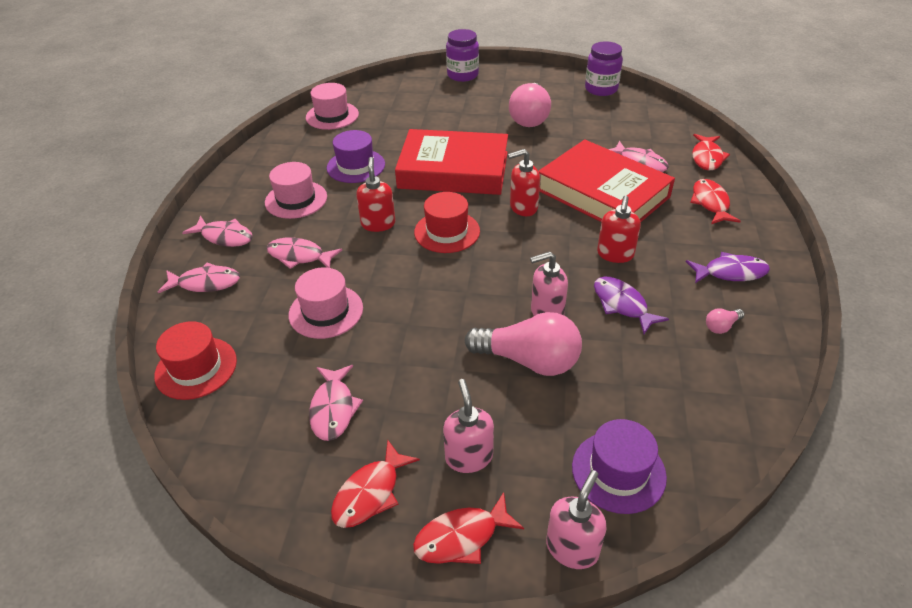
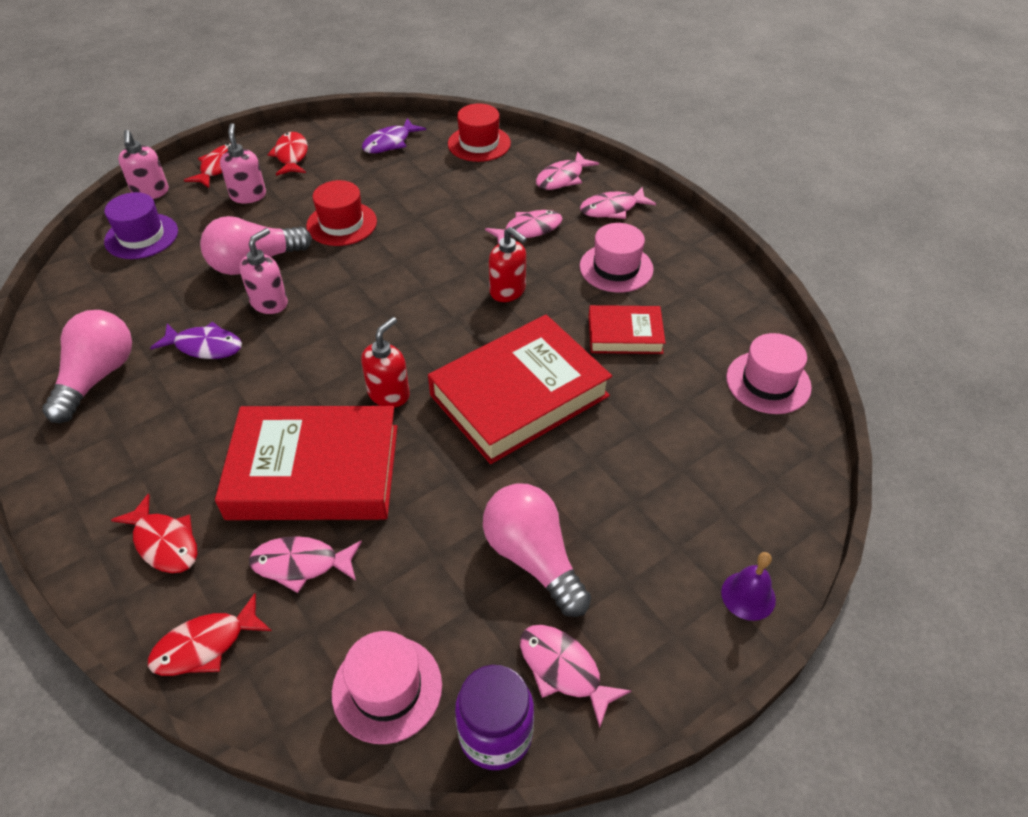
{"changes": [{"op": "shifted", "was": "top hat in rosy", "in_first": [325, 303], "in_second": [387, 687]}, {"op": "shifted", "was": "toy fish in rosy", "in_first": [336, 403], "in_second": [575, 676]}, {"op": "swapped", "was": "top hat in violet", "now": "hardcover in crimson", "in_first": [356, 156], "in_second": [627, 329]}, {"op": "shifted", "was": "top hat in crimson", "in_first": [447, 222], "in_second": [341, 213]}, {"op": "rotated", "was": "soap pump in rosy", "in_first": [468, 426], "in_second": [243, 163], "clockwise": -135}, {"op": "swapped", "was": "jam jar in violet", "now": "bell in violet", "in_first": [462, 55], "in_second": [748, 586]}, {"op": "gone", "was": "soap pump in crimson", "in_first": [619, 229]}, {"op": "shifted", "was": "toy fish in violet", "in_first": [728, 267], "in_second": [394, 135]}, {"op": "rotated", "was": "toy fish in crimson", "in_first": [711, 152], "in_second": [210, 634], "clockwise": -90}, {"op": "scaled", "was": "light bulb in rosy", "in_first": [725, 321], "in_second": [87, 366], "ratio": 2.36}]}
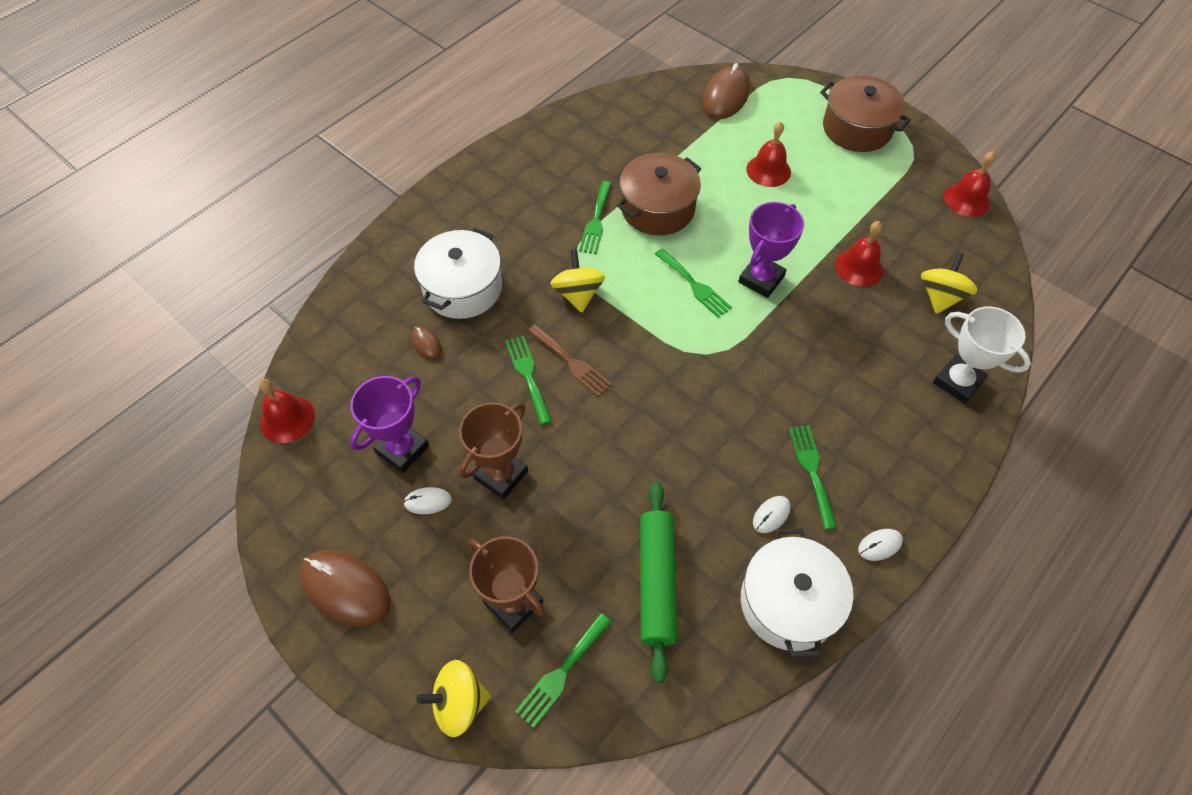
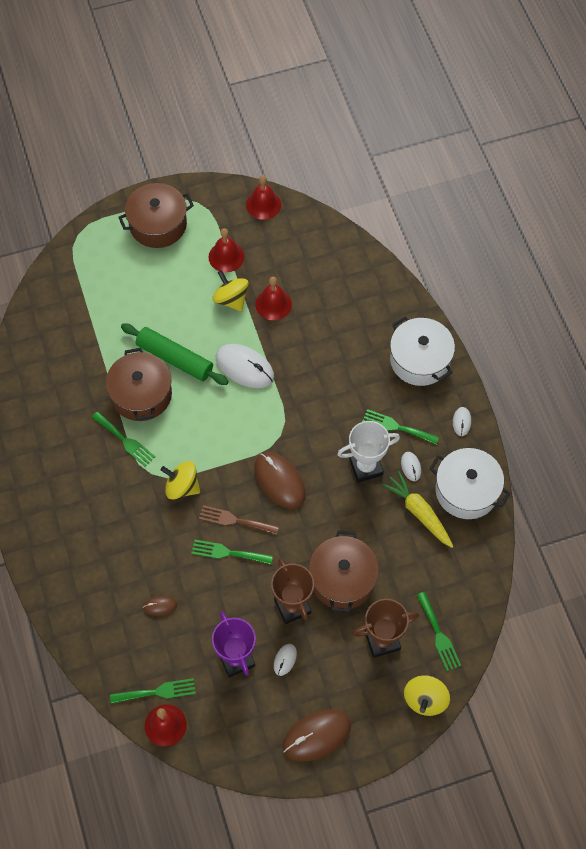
{"changes": [{"op": "shifted", "was": "stockpot in snow-white", "in_first": [458, 273], "in_second": [422, 351]}, {"op": "rotated", "was": "table fork in dark brown", "in_first": [570, 360], "in_second": [239, 520], "clockwise": -150}, {"op": "shifted", "was": "dough roller in emerald", "in_first": [658, 582], "in_second": [175, 354]}, {"op": "shifted", "was": "table fork in emerald", "in_first": [693, 283], "in_second": [153, 691]}, {"op": "shifted", "was": "mouse in dark brown", "in_first": [726, 91], "in_second": [280, 480]}, {"op": "swapped", "was": "trophy in violet", "now": "mouse in snow-white", "in_first": [771, 250], "in_second": [245, 366]}, {"op": "shifted", "was": "bell in crimson", "in_first": [768, 154], "in_second": [226, 250]}, {"op": "shifted", "was": "toy top in golden", "in_first": [949, 283], "in_second": [230, 290]}, {"op": "shifted", "was": "trophy in snow-white", "in_first": [982, 355], "in_second": [368, 452]}, {"op": "new", "now": "stockpot in dark brown", "in_second": [344, 571]}, {"op": "new", "now": "root vegetable in golden", "in_second": [417, 509]}]}
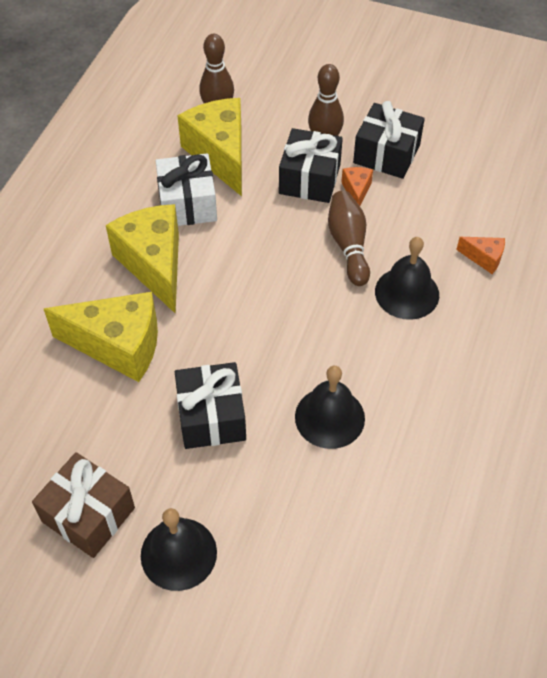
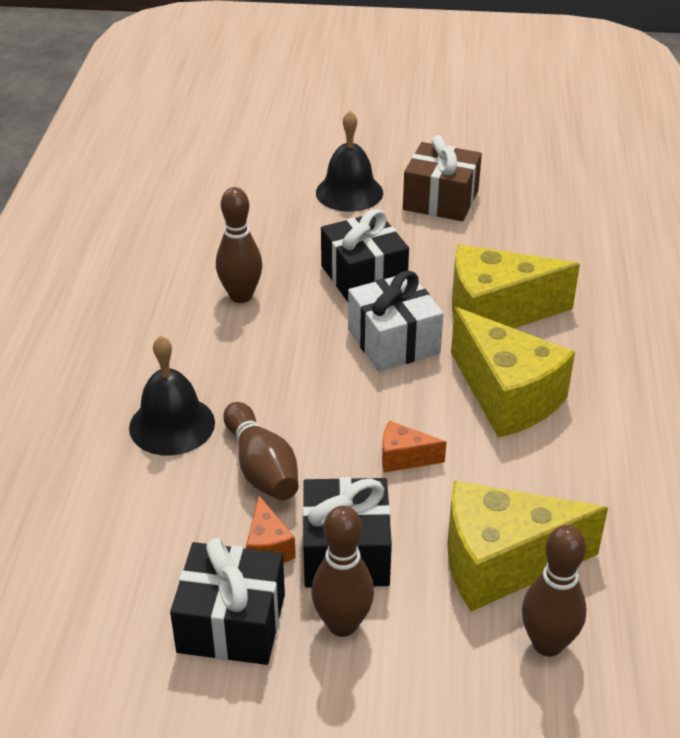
{"changes": [{"op": "shifted", "was": "present in snow-white", "in_first": [186, 189], "in_second": [396, 321]}, {"op": "rotated", "was": "cheese in golden", "in_first": [209, 147], "in_second": [527, 546], "clockwise": 120}, {"op": "swapped", "was": "bell in jet-black", "now": "skittle in dark brown", "in_first": [330, 407], "in_second": [239, 245]}, {"op": "shifted", "was": "cheese in orange", "in_first": [480, 255], "in_second": [414, 447]}]}
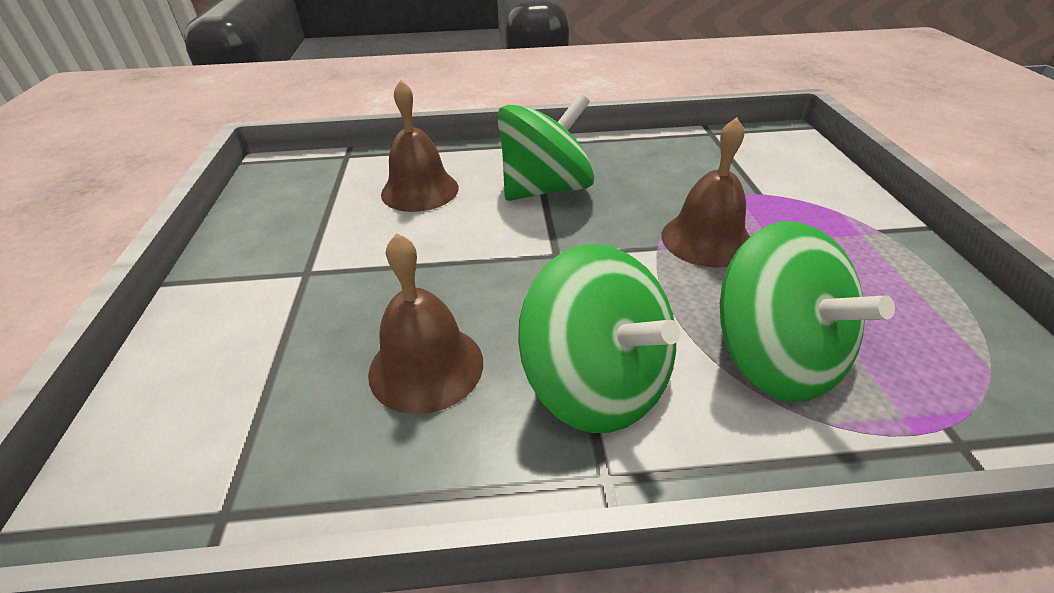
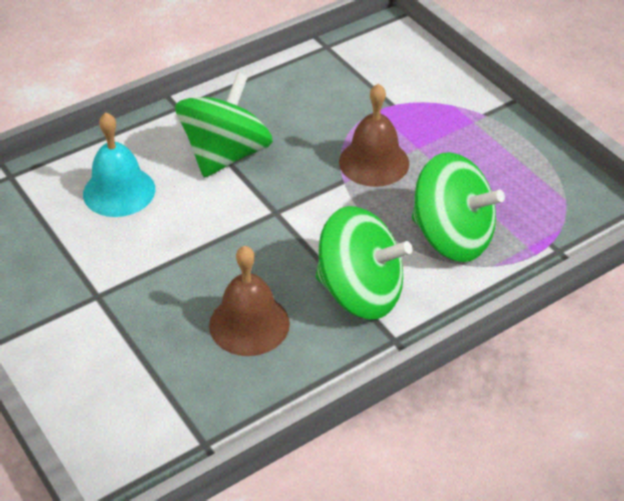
{"changes": [{"op": "repainted", "was": "bell in dark brown", "now": "bell in turquoise", "in_first": [420, 146], "in_second": [119, 165]}]}
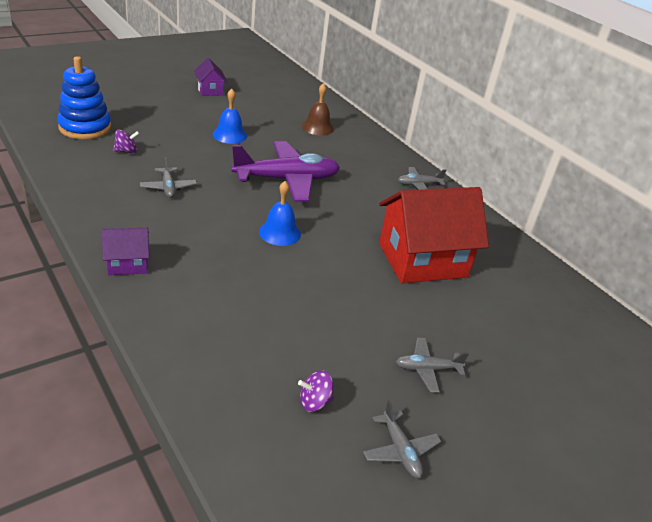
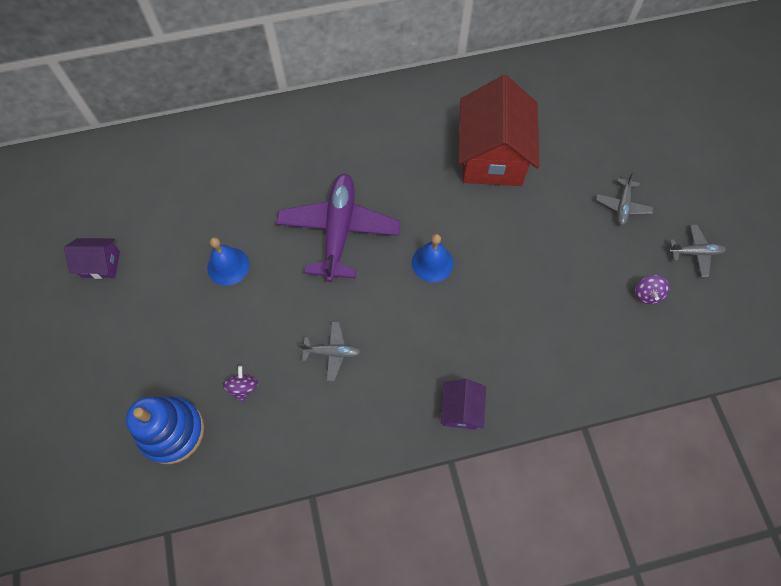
{"changes": [{"op": "gone", "was": "bell in dark brown", "in_first": [318, 109]}, {"op": "gone", "was": "toy plane in grey", "in_first": [422, 178]}]}
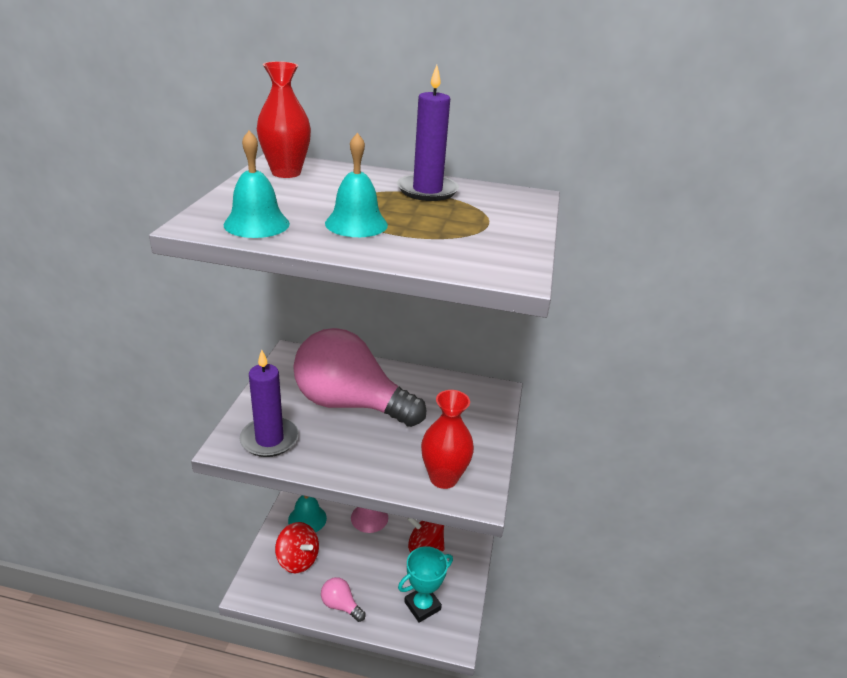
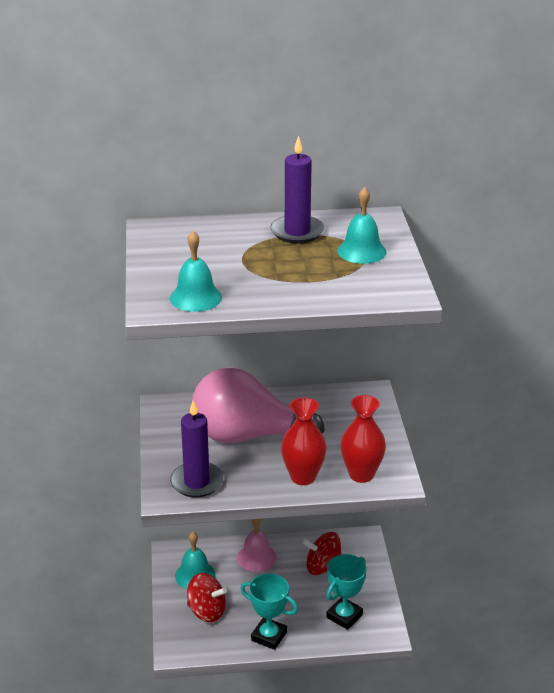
{"changes": [{"op": "shifted", "was": "flower vase in crimson", "in_first": [284, 119], "in_second": [304, 441]}, {"op": "swapped", "was": "light bulb in rosy", "now": "trophy in turquoise", "in_first": [343, 599], "in_second": [269, 612]}, {"op": "shifted", "was": "bell in turquoise", "in_first": [356, 185], "in_second": [361, 225]}]}
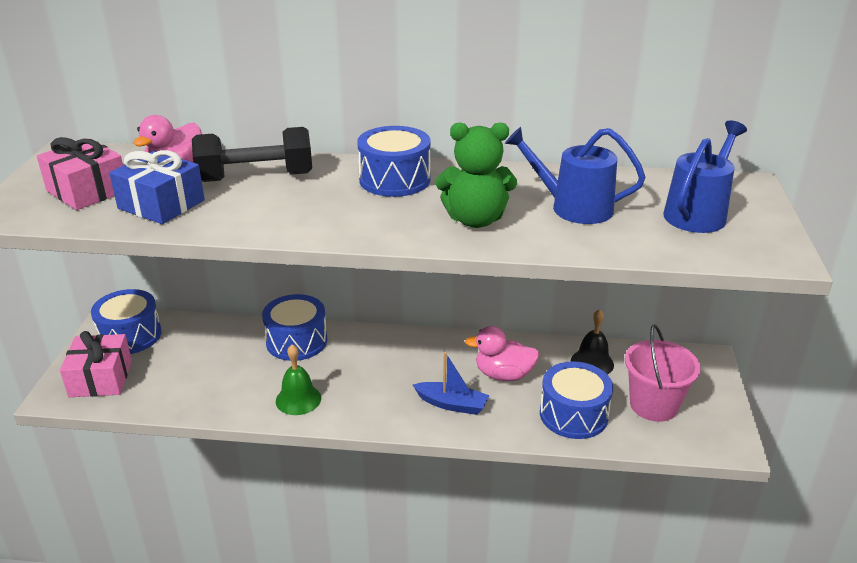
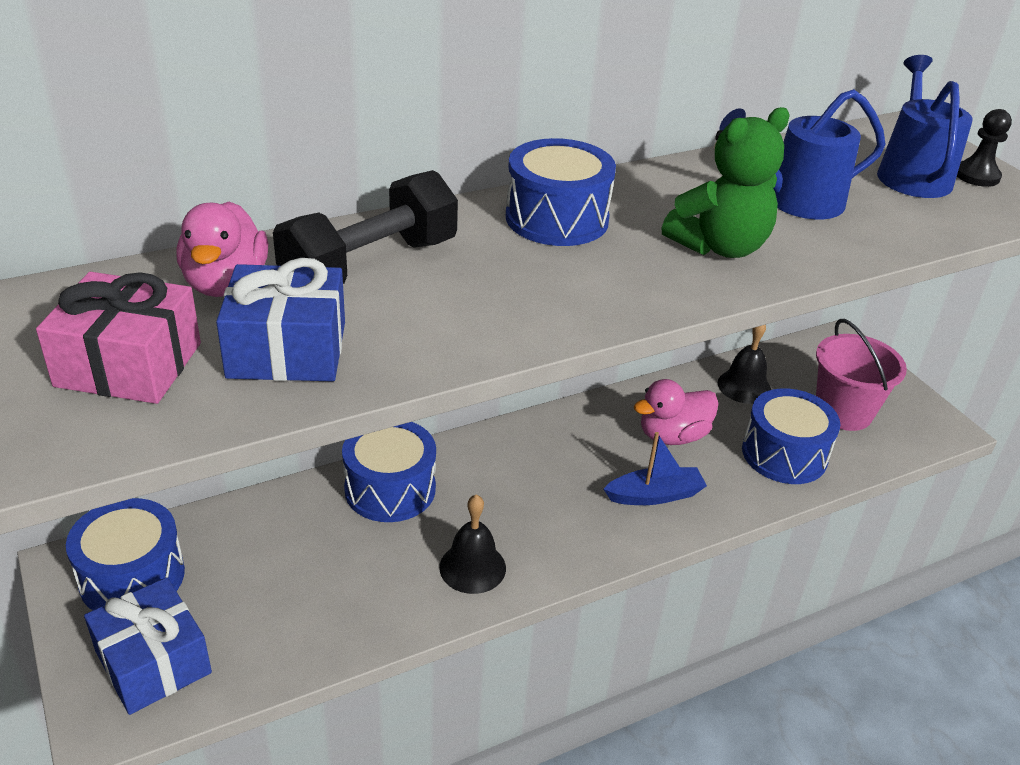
{"changes": [{"op": "repainted", "was": "present in rosy", "now": "present in cobalt", "in_first": [96, 364], "in_second": [148, 646]}, {"op": "repainted", "was": "bell in emerald", "now": "bell in jet-black", "in_first": [298, 379], "in_second": [472, 544]}, {"op": "new", "now": "game pawn in jet-black", "in_second": [984, 148]}]}
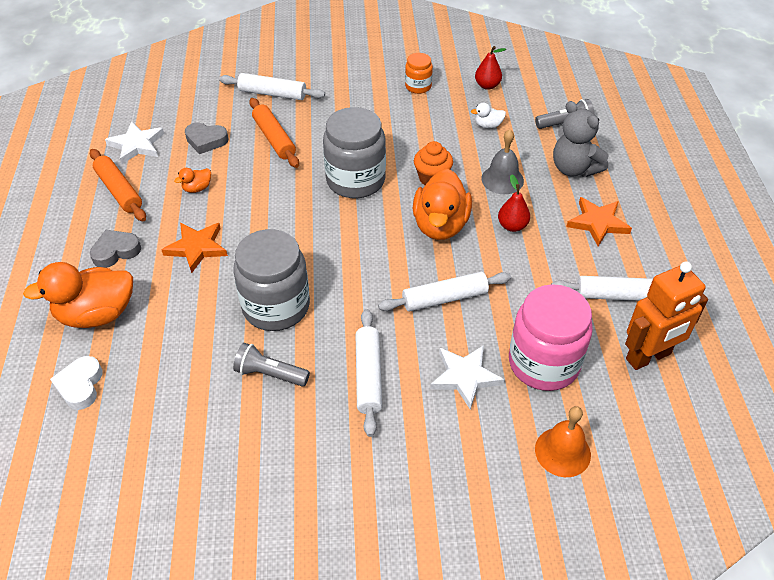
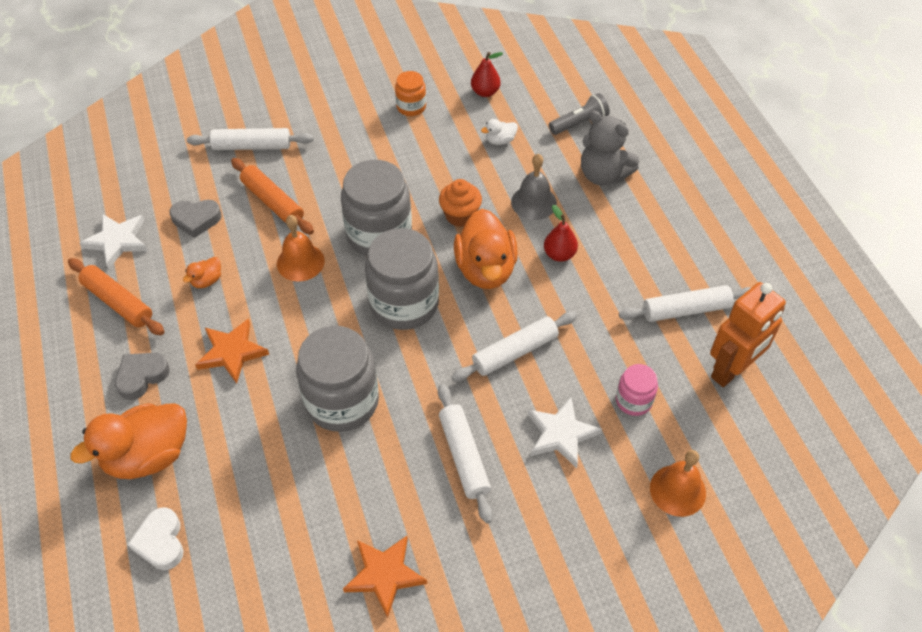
{"changes": [{"op": "gone", "was": "torch in grey", "in_first": [271, 365]}, {"op": "scaled", "was": "jam jar in rosy", "in_first": [551, 337], "in_second": [637, 390], "ratio": 0.5}, {"op": "shifted", "was": "star shape in orange", "in_first": [599, 222], "in_second": [385, 577]}, {"op": "new", "now": "bell in orange", "in_second": [301, 248]}, {"op": "new", "now": "jam jar in grey", "in_second": [402, 279]}]}
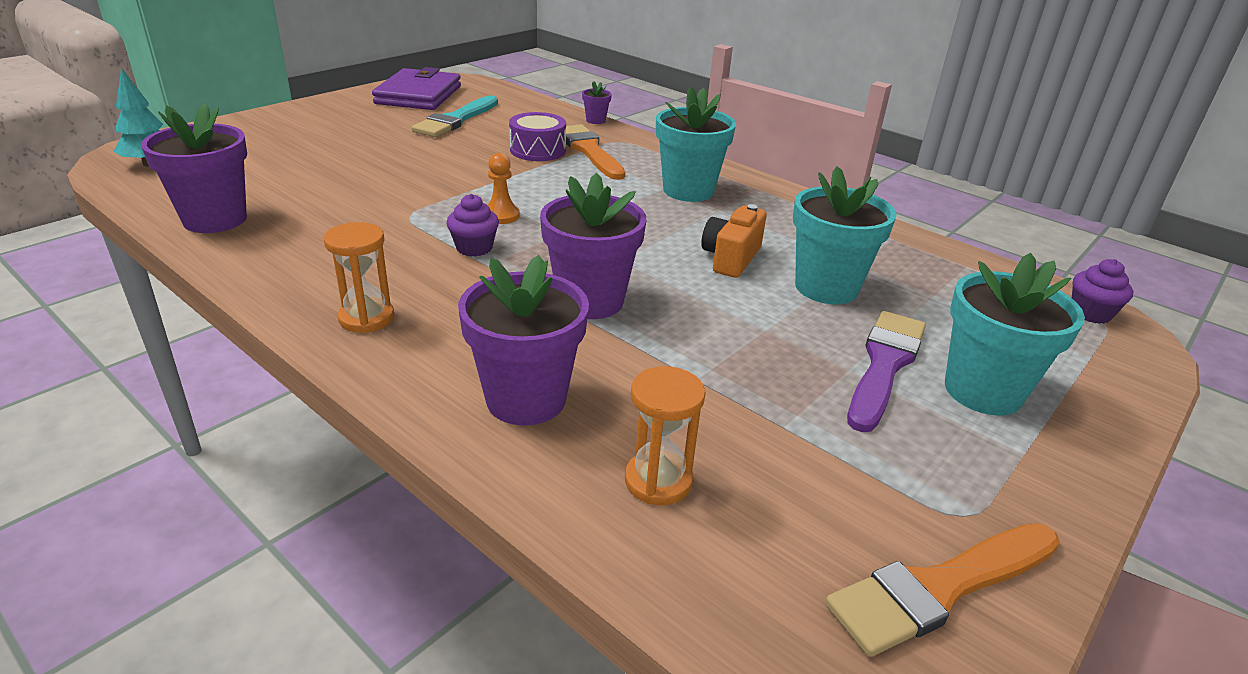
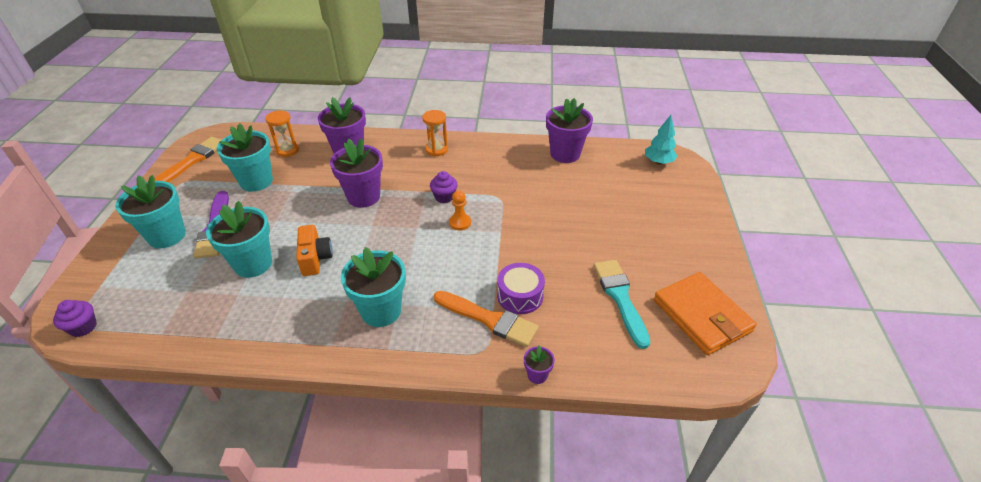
{"changes": [{"op": "repainted", "was": "card wallet in violet", "now": "card wallet in orange", "in_first": [416, 88], "in_second": [705, 313]}, {"op": "new", "now": "plant pot in turquoise", "in_second": [245, 157]}]}
